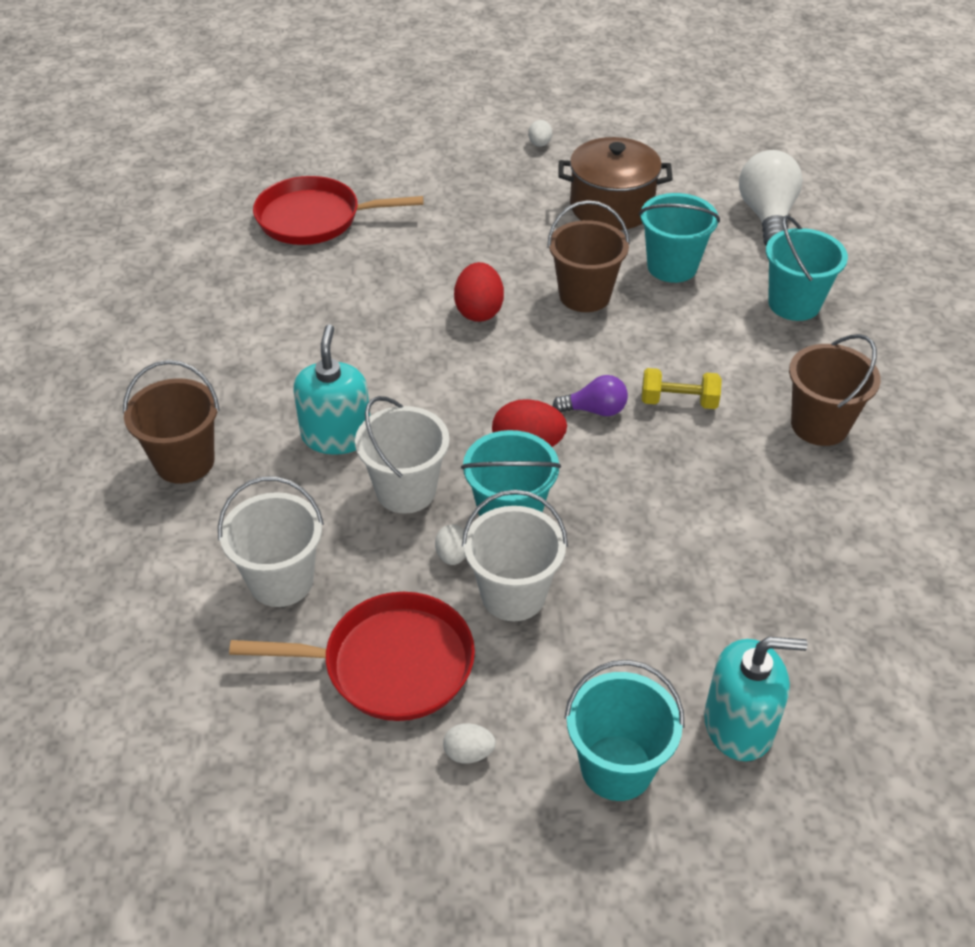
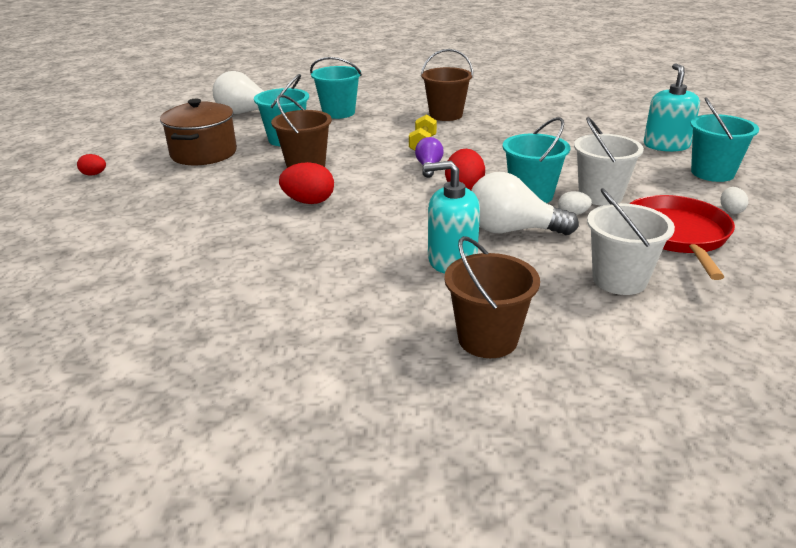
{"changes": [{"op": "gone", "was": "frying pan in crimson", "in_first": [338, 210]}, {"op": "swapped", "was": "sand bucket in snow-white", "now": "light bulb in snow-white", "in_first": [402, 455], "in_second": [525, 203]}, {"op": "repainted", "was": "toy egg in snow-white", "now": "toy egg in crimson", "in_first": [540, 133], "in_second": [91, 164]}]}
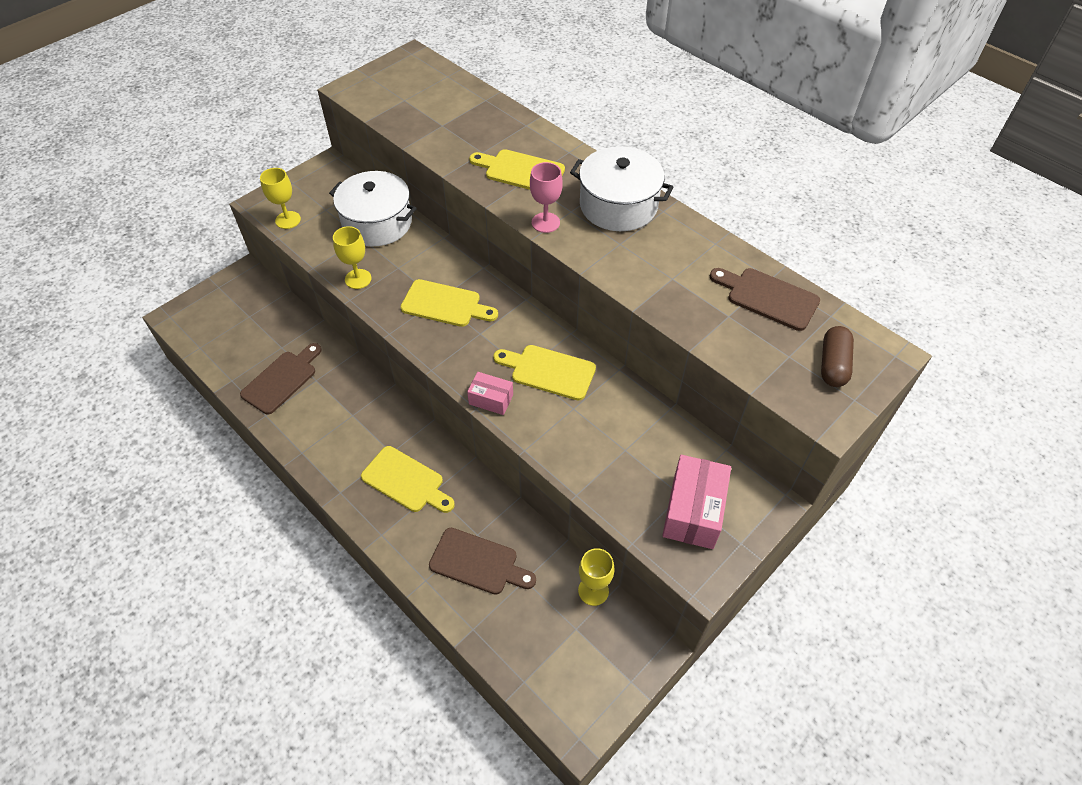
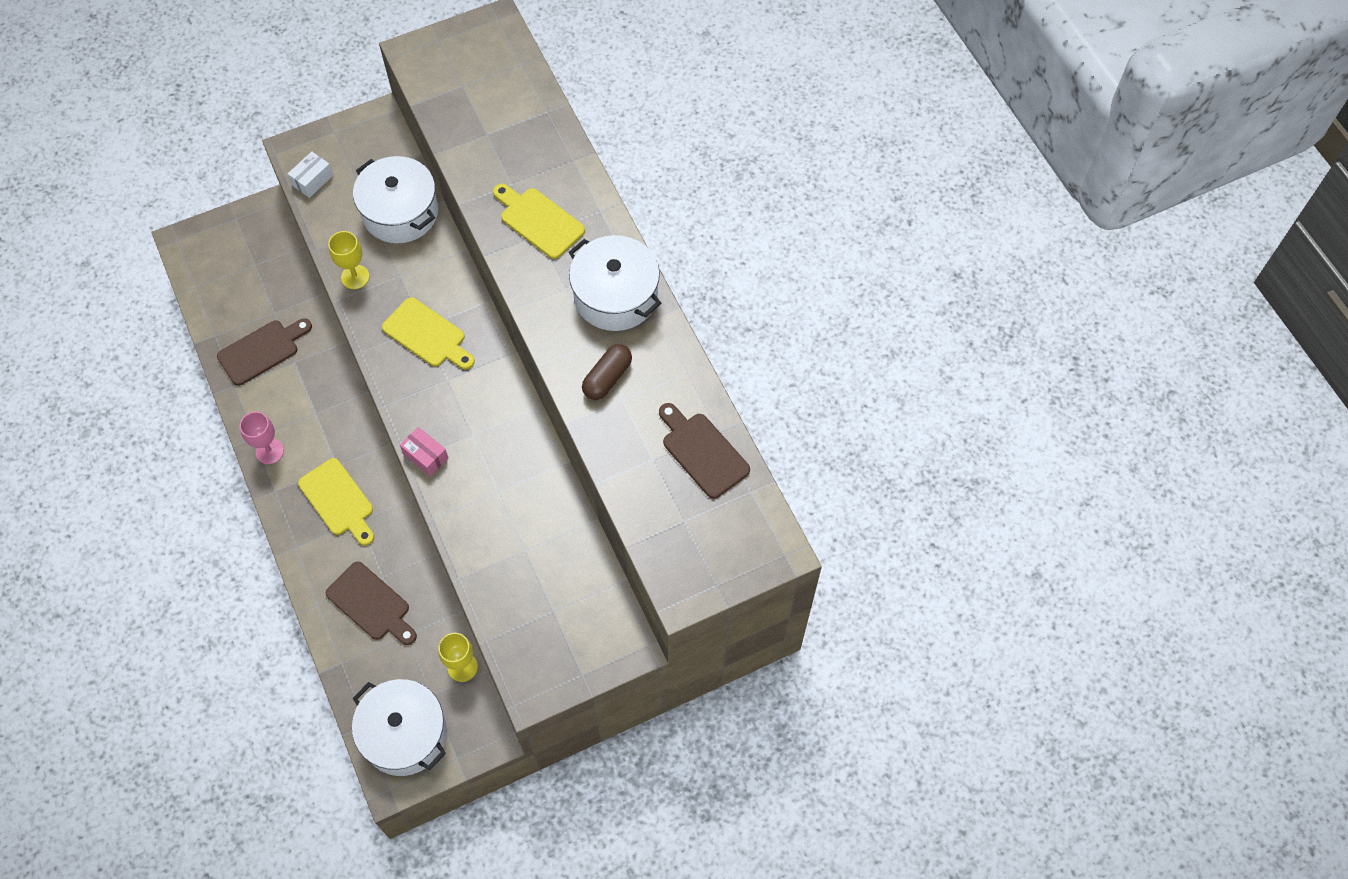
{"changes": [{"op": "swapped", "was": "chalice in golden", "now": "package in snow-white", "in_first": [280, 198], "in_second": [310, 174]}, {"op": "gone", "was": "chopping board in golden", "in_first": [544, 373]}, {"op": "shifted", "was": "chalice in rosy", "in_first": [546, 197], "in_second": [262, 438]}, {"op": "gone", "was": "package in rosy", "in_first": [696, 502]}, {"op": "shifted", "was": "pill shape in dark brown", "in_first": [837, 356], "in_second": [607, 372]}, {"op": "new", "now": "stockpot in snow-white", "in_second": [399, 727]}]}
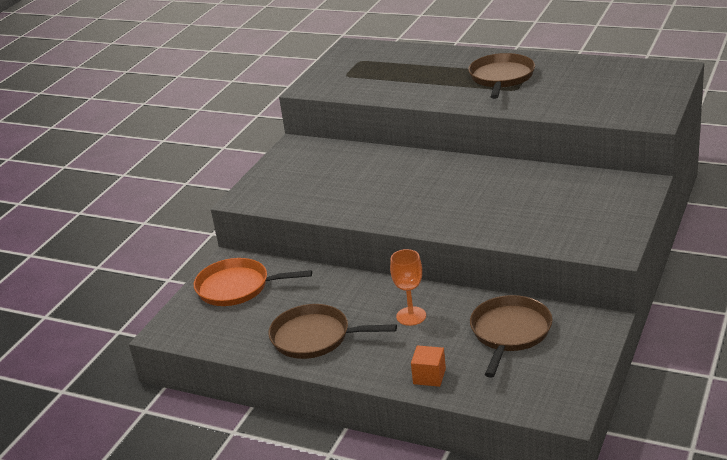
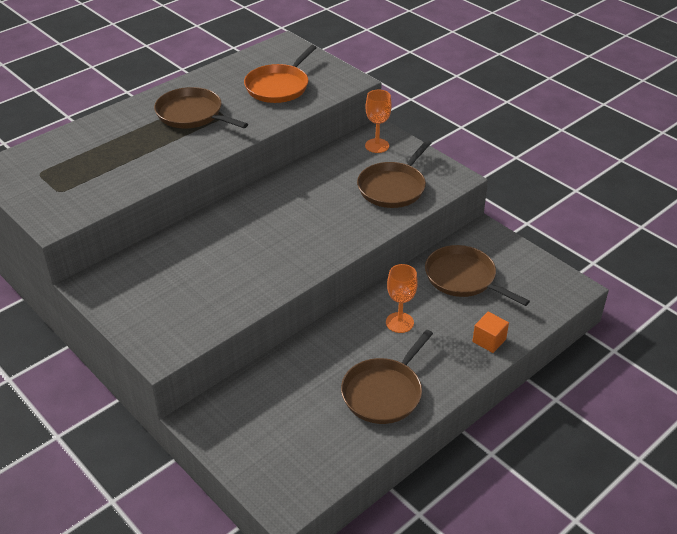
{"changes": [{"op": "shifted", "was": "frying pan in orange", "in_first": [253, 282], "in_second": [280, 74]}, {"op": "new", "now": "frying pan in dark brown", "in_second": [394, 174]}, {"op": "new", "now": "chalice in orange", "in_second": [378, 121]}]}
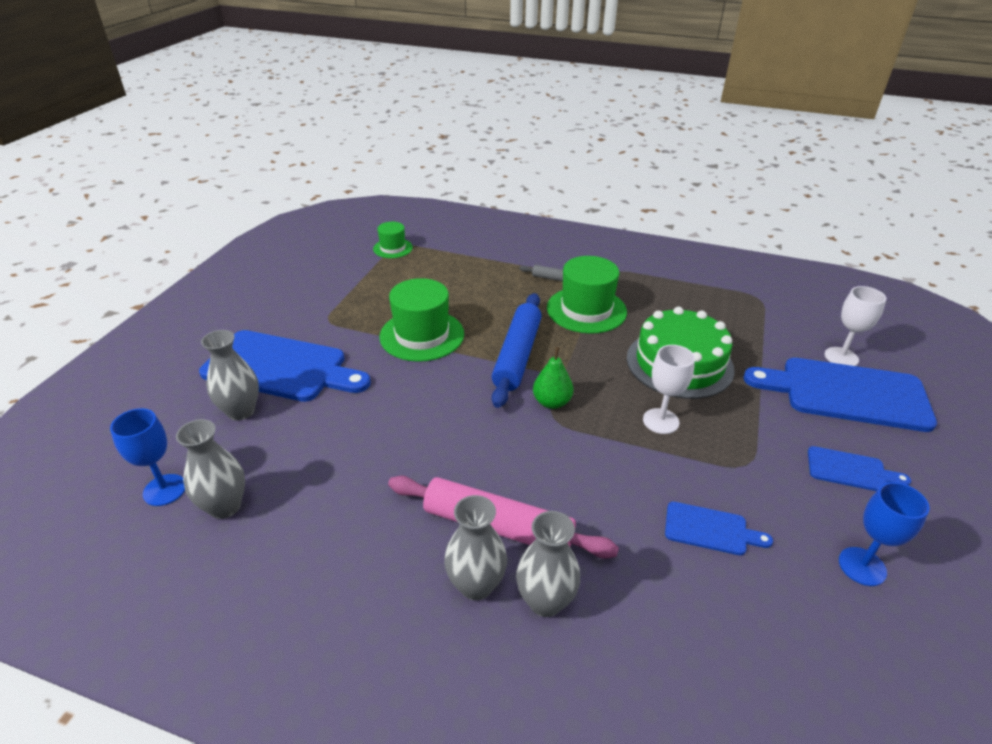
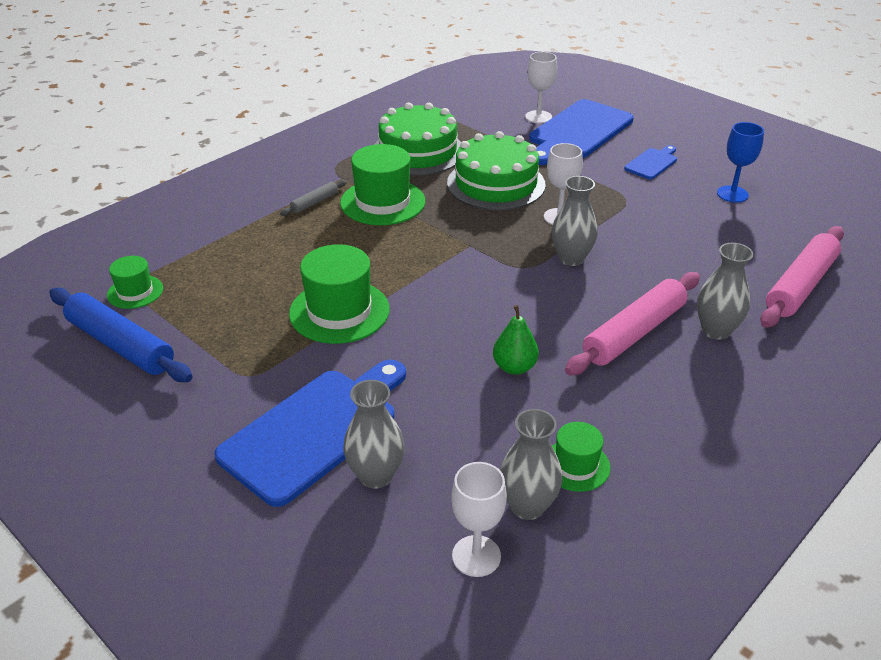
{"changes": [{"op": "repainted", "was": "chalice in cobalt", "now": "chalice in snow-white", "in_first": [147, 457], "in_second": [479, 519]}, {"op": "shifted", "was": "flower vase in grey", "in_first": [475, 547], "in_second": [574, 221]}, {"op": "shifted", "was": "dough roller in cobalt", "in_first": [517, 350], "in_second": [121, 335]}, {"op": "shifted", "was": "toy pear in emerald", "in_first": [553, 378], "in_second": [516, 340]}, {"op": "gone", "was": "chopping board in cobalt", "in_first": [719, 528]}, {"op": "new", "now": "cake in emerald", "in_second": [417, 138]}, {"op": "new", "now": "top hat in emerald", "in_second": [581, 457]}, {"op": "new", "now": "dough roller in rosy", "in_second": [802, 277]}]}
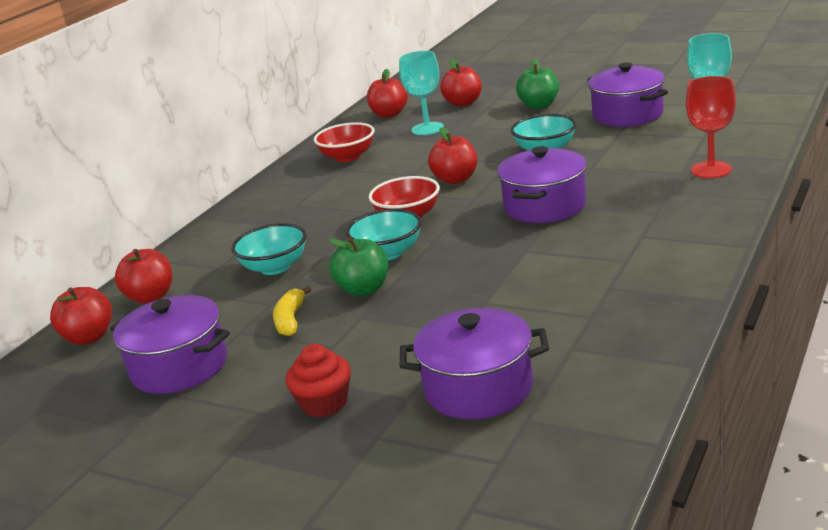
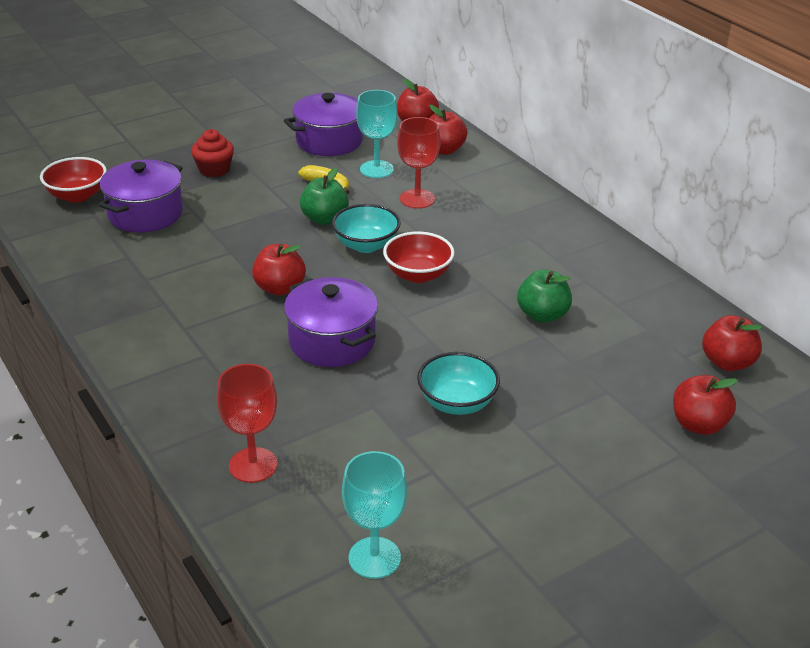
{"changes": [{"op": "swapped", "was": "serving bowl in turquoise", "now": "chalice in crimson", "in_first": [269, 249], "in_second": [419, 163]}, {"op": "shifted", "was": "serving bowl in crimson", "in_first": [344, 142], "in_second": [73, 180]}, {"op": "shifted", "was": "chalice in turquoise", "in_first": [421, 93], "in_second": [377, 134]}, {"op": "shifted", "was": "apple fruit in crimson", "in_first": [452, 155], "in_second": [279, 270]}, {"op": "shifted", "was": "apple fruit in emerald", "in_first": [537, 84], "in_second": [544, 296]}, {"op": "gone", "was": "stockpot in violet", "in_first": [628, 94]}]}
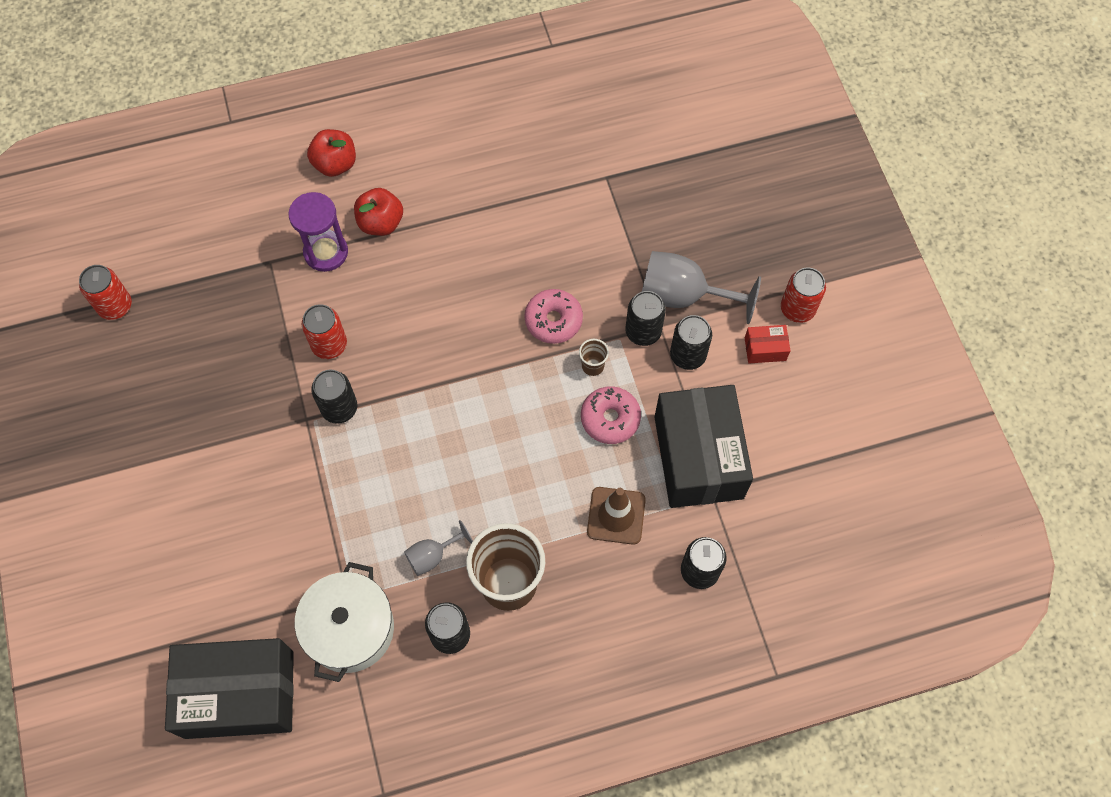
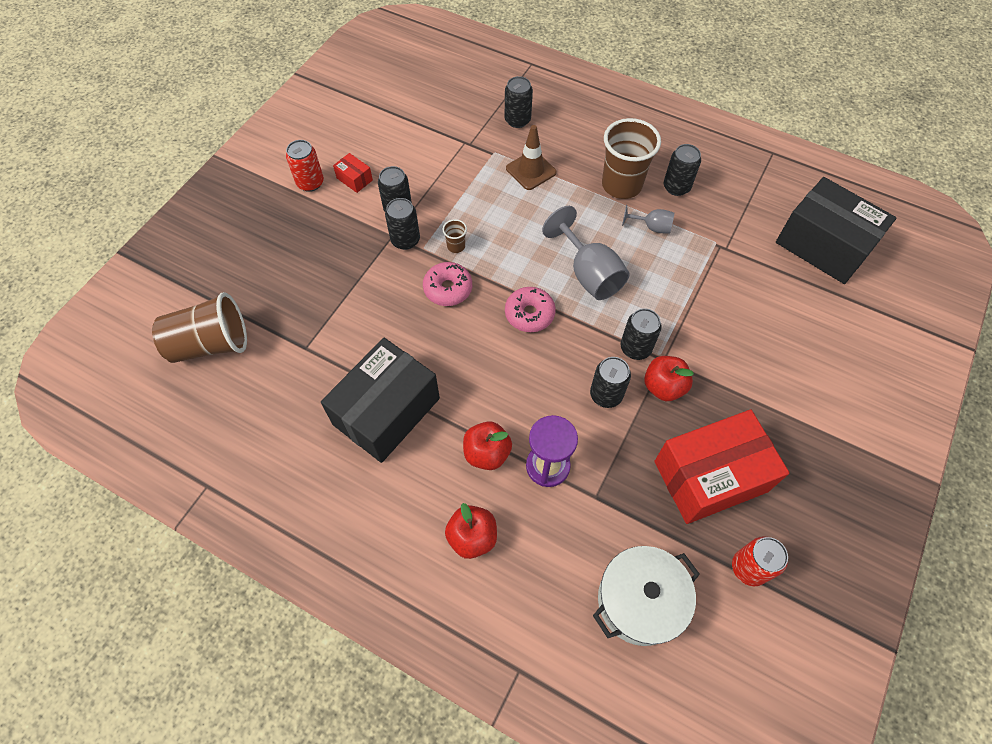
{"changes": [{"op": "shifted", "was": "stockpot in snow-white", "in_first": [344, 622], "in_second": [646, 596]}, {"op": "repainted", "was": "can in crimson", "now": "can in jet-black", "in_first": [324, 331], "in_second": [610, 382]}, {"op": "shifted", "was": "glazed donut in rosy", "in_first": [611, 415], "in_second": [530, 309]}, {"op": "shifted", "was": "chalice in grey", "in_first": [701, 287], "in_second": [586, 253]}, {"op": "shifted", "was": "package in jet-black", "in_first": [704, 446], "in_second": [380, 400]}, {"op": "new", "now": "beaker in dark brown", "in_second": [199, 327]}, {"op": "new", "now": "apple fruit in crimson", "in_second": [669, 378]}, {"op": "new", "now": "package in crimson", "in_second": [721, 467]}]}
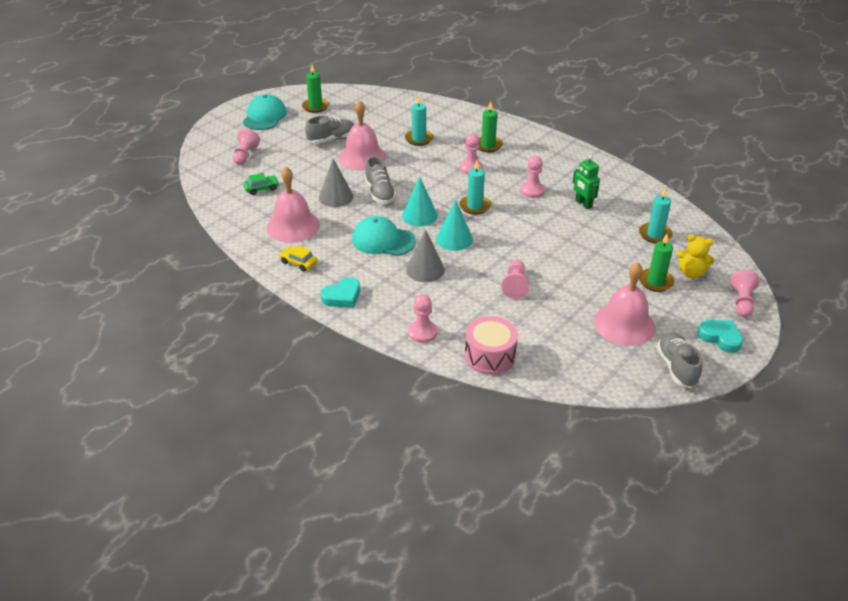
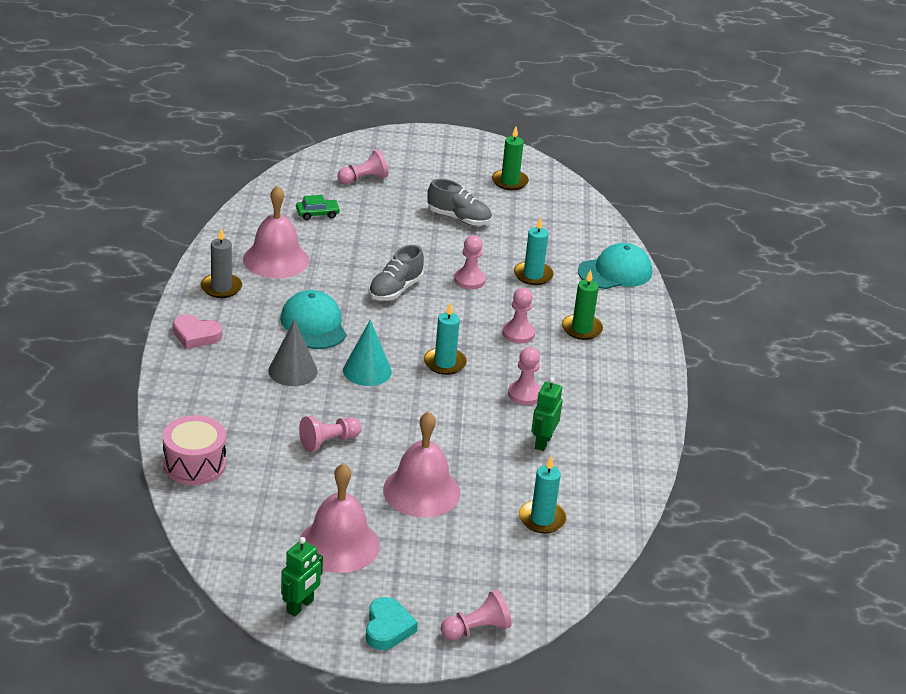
{"changes": [{"op": "shifted", "was": "baseball cap in turquoise", "in_first": [265, 112], "in_second": [615, 266]}, {"op": "rotated", "was": "car in emerald", "in_first": [261, 184], "in_second": [318, 207], "clockwise": -45}, {"op": "swapped", "was": "car in golden", "now": "candle in grey", "in_first": [298, 258], "in_second": [221, 263]}, {"op": "gone", "was": "solid cone in grey", "in_first": [336, 183]}, {"op": "repainted", "was": "love heart in turquoise", "now": "love heart in rosy", "in_first": [340, 292], "in_second": [197, 331]}, {"op": "shifted", "was": "bell in rosy", "in_first": [363, 135], "in_second": [421, 464]}, {"op": "gone", "was": "solid cone in turquoise", "in_first": [420, 201]}, {"op": "shifted", "was": "game pawn in rosy", "in_first": [422, 318], "in_second": [470, 262]}, {"op": "gone", "was": "candle in emerald", "in_first": [657, 263]}, {"op": "swapped", "was": "lace-up shoe in grey", "now": "robot in emerald", "in_first": [679, 360], "in_second": [302, 577]}, {"op": "gone", "was": "teddy in golden", "in_first": [696, 256]}]}
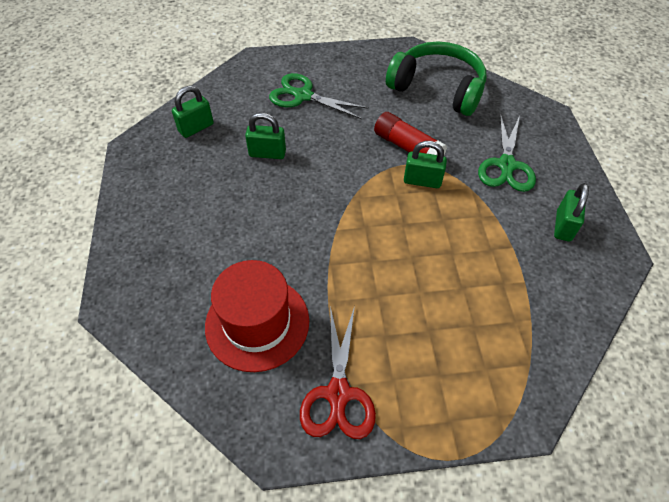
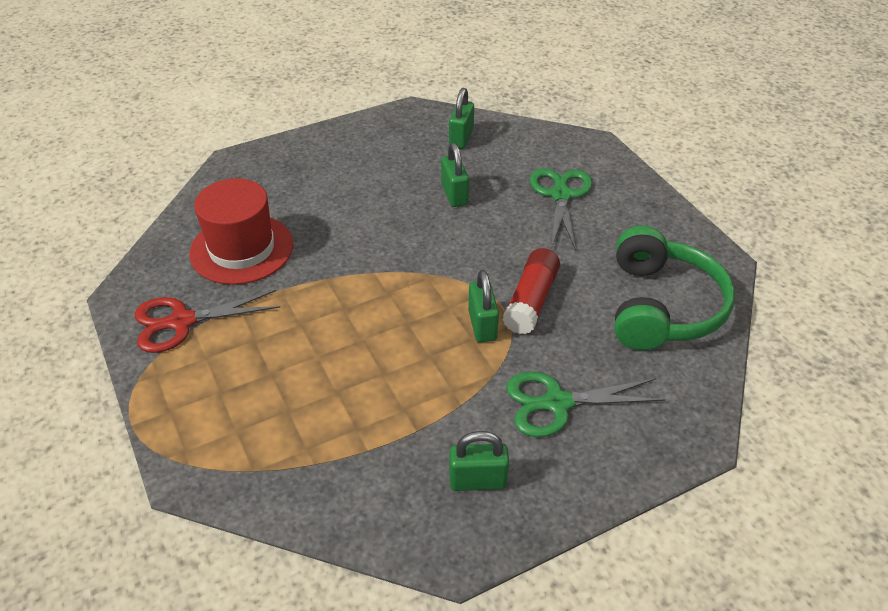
{"changes": [{"op": "rotated", "was": "lock in emerald", "in_first": [193, 111], "in_second": [461, 118], "clockwise": 75}]}
